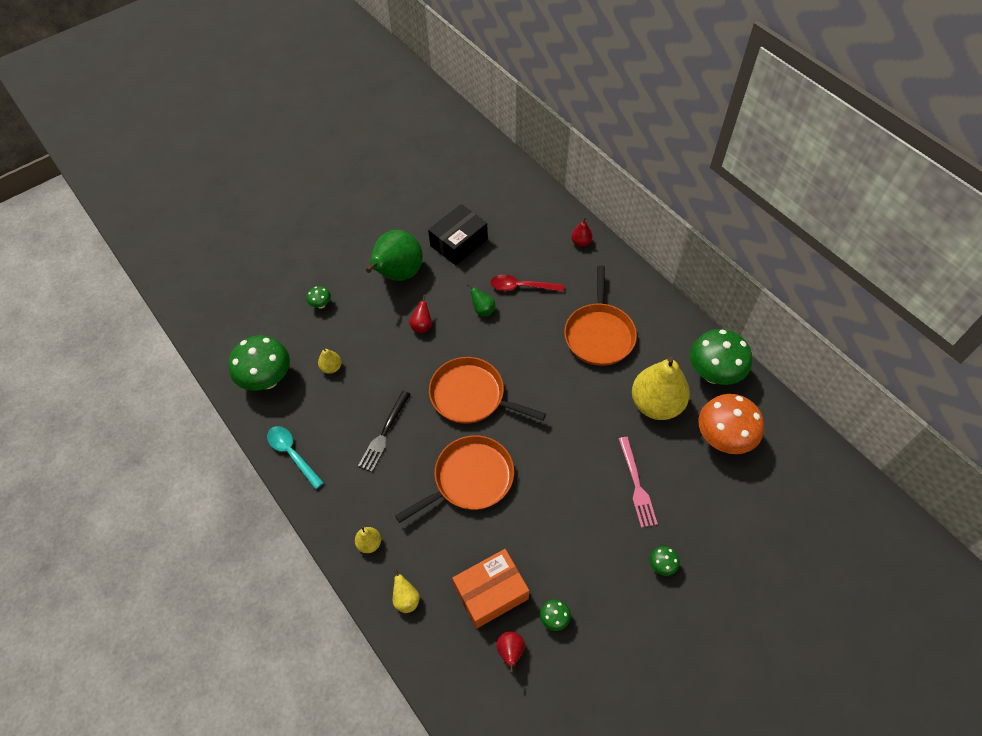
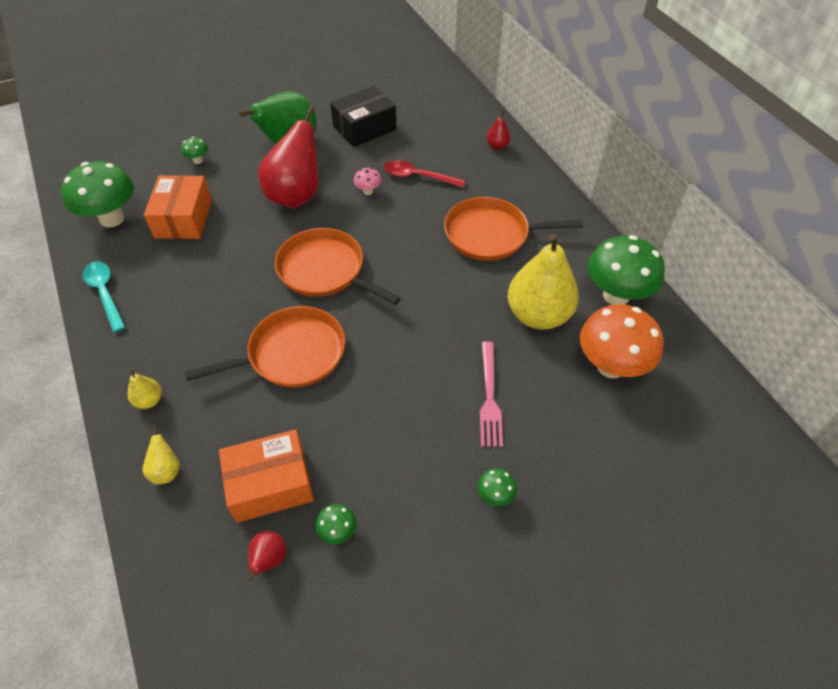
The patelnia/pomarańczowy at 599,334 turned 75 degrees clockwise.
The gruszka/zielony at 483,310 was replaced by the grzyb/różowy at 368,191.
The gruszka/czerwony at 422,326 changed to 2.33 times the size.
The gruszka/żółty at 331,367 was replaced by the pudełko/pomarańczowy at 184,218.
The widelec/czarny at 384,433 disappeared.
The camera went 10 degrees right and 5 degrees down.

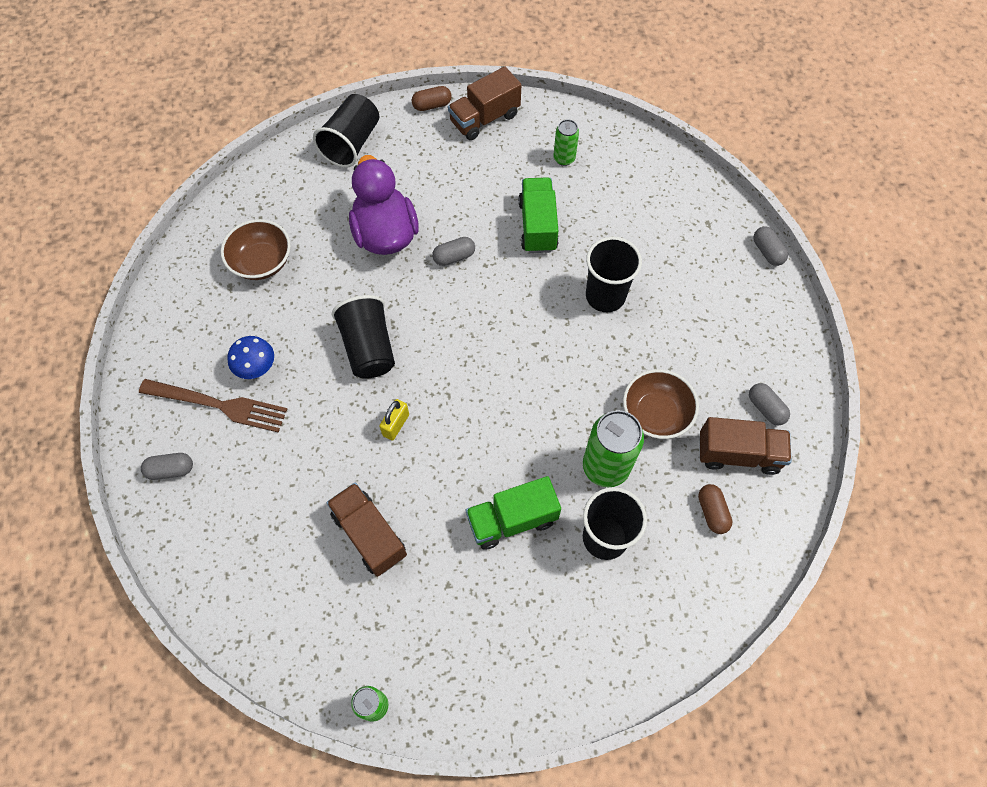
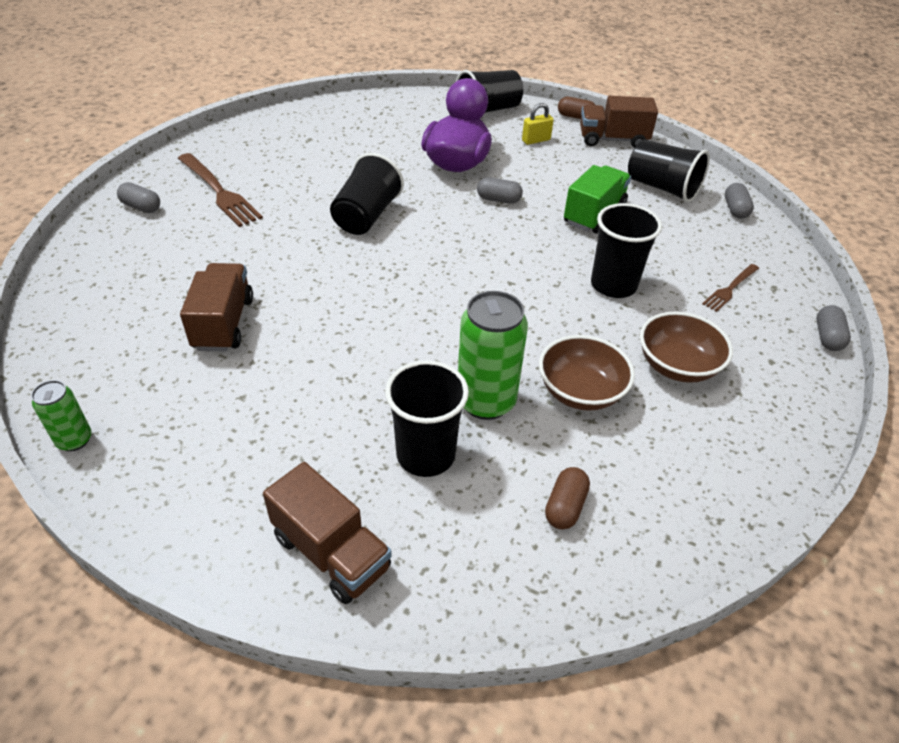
The puszka/zielony at 564,158 was replaced by the szklanka/czarny at 662,188.
The miska/brązowy moved from 262,262 to 677,366.
The grzyb/niebieski at 256,368 disappeared.
The kapsułka/szary moved from 765,408 to 735,209.
The kłódka/żółty moved from 396,425 to 536,140.
The ciężarówka/brązowy moved from 738,454 to 331,552.
The ciężarówka/zielony at 512,520 disappeared.
The widelec/brązowy at 730,289 appeared.
The camera went 35 degrees right and 20 degrees down.

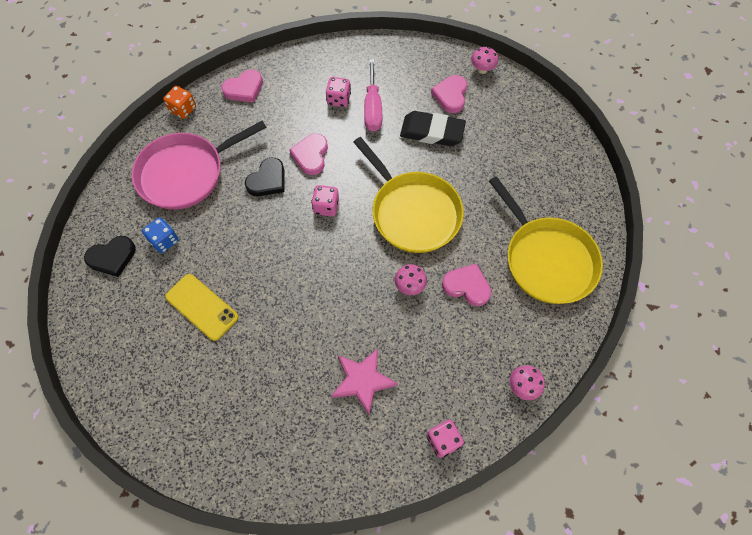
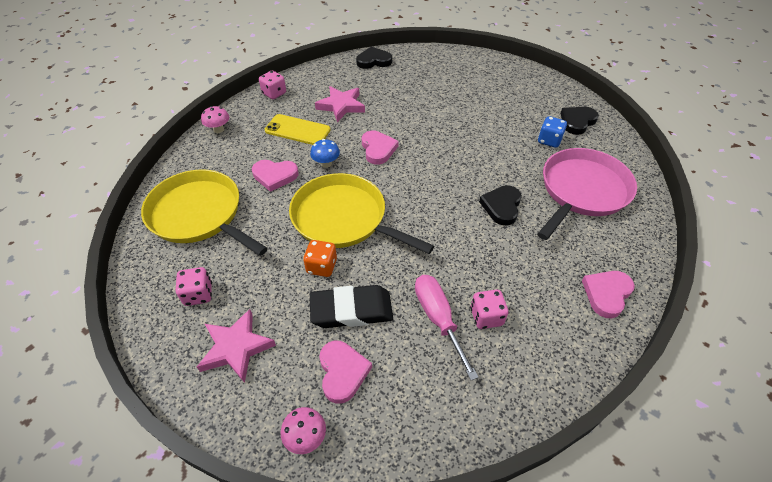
The kostka do gry/pomarańczowy moved from 183,109 to 321,266.
The serce/różowy moved from 311,155 to 378,149.
The kostka do gry/różowy moved from 326,207 to 198,294.
The grzyb/różowy at 409,286 became the grzyb/niebieski at 326,164.
The telefon/żółty moved from 202,307 to 297,130.
The serce/czarny at 374,61 appeared.
The gwiazda/różowy at 236,348 appeared.
The camera went 160 degrees right and 15 degrees down.

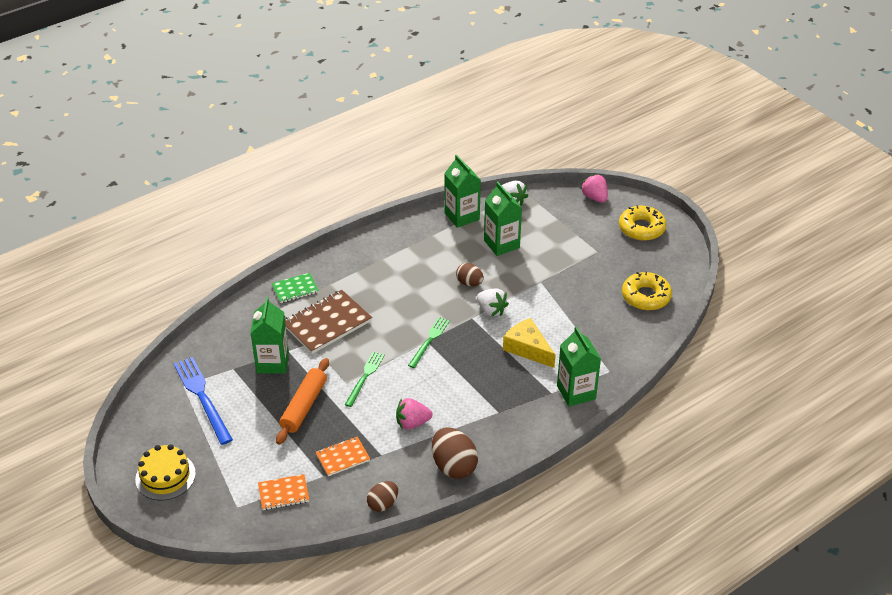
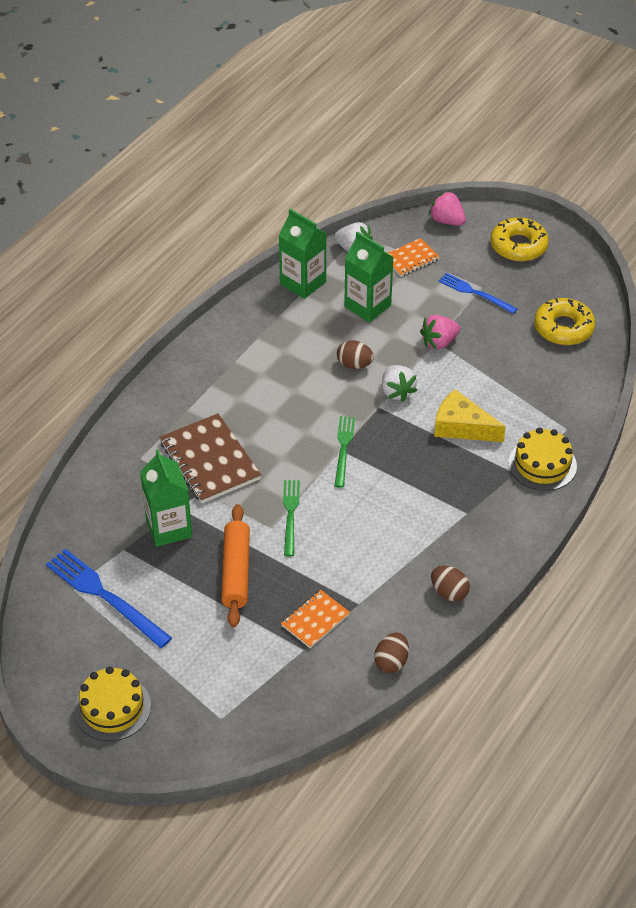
The zeszyt/zielony at 295,289 disappeared.
The truskawka/biały at 491,310 turned 45 degrees clockwise.
The zeszyt/brązowy at 327,323 turned 60 degrees counterclockwise.
The karton mleka/zielony at 576,392 was replaced by the tort/żółty at 542,464.
The truskawka/różowy moved from 412,423 to 439,342.
The jajko/brązowy at 453,466 changed to 0.61 times the size.
The zeszyt/pomarańczowy moved from 283,493 to 410,259.
The widelec/niebieski at 475,293 appeared.
The camera went 20 degrees left and 5 degrees up.

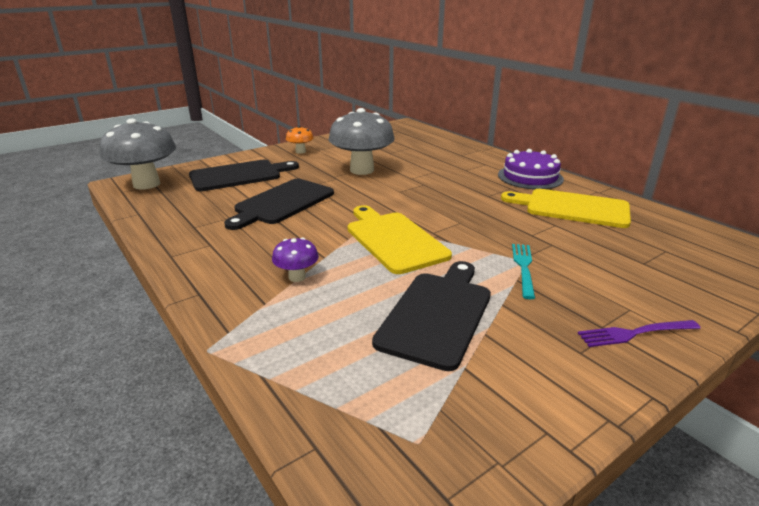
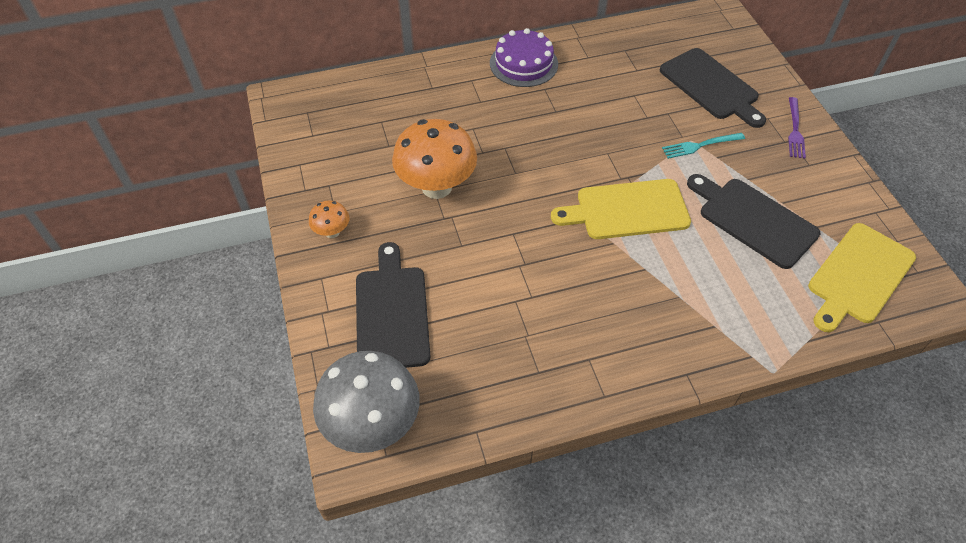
The grzyb/szary at 362,170 became the grzyb/pomarańczowy at 436,187.
The deska do krojenia/czarny moved from 282,203 to 711,86.
The deska do krojenia/żółty moved from 572,208 to 859,276.
The grzyb/fioletowy at 297,277 disappeared.
The widelec/turkusowy at 523,267 turned 45 degrees counterclockwise.
The camera went 70 degrees left and 25 degrees up.

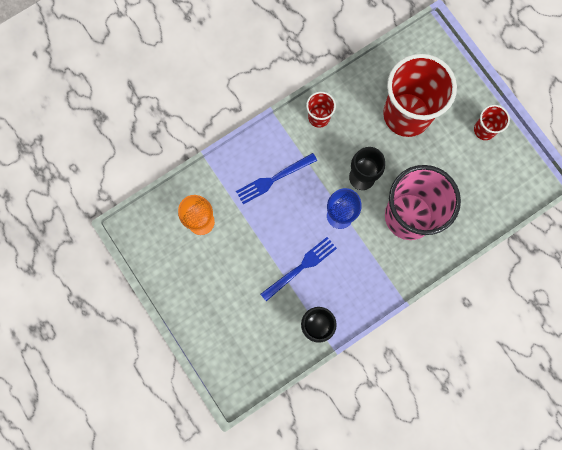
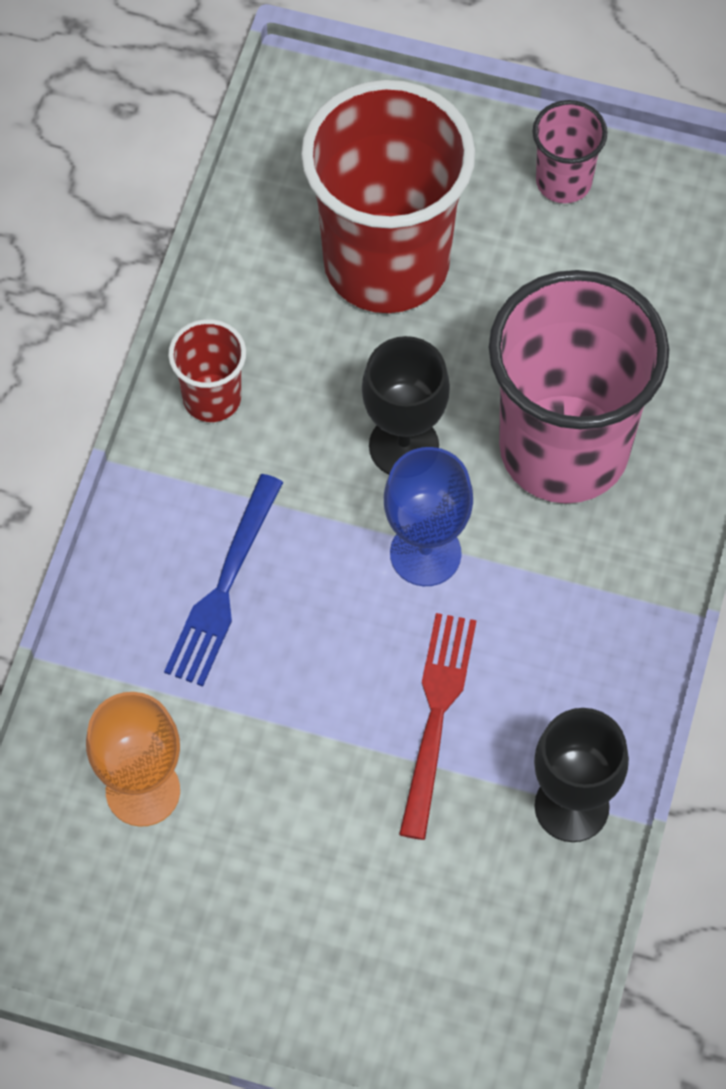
The szklanka/czerwony at 484,130 became the szklanka/różowy at 563,181.
The widelec/niebieski at 301,267 became the widelec/czerwony at 436,715.
The camera went 40 degrees left and 15 degrees down.

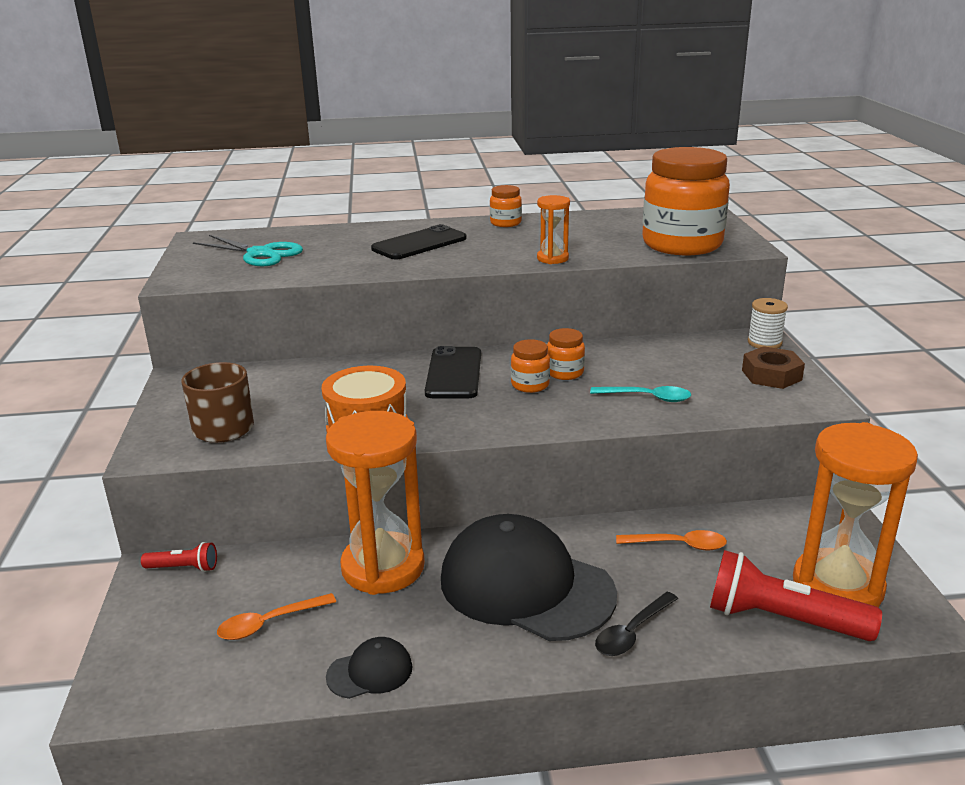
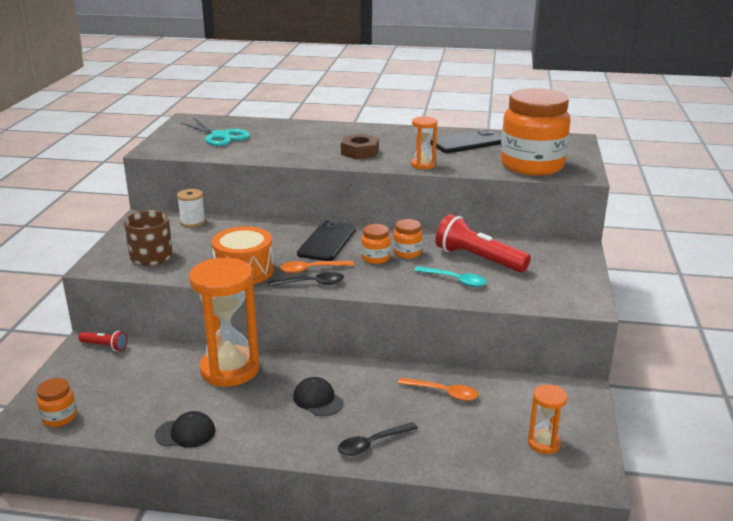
The słoik/pomarańczowy moved from 505,223 to 59,417.
The telefon/czarny moved from 419,244 to 467,143.
The szpulka/biały moved from 764,343 to 193,222.
The nakrętka/brązowy moved from 771,375 to 360,152.
The klepsydra/pomarańczowy at 837,586 changed to 0.48 times the size.
The czapka/czarny at 526,586 changed to 0.42 times the size.
The latarka/czerwony moved from 782,619 to 478,259.
The łyżka/pomarańczowy moved from 269,623 to 311,269.
The łyżka/czarny at 311,283 appeared.
The camera went 15 degrees right and 0 degrees up.

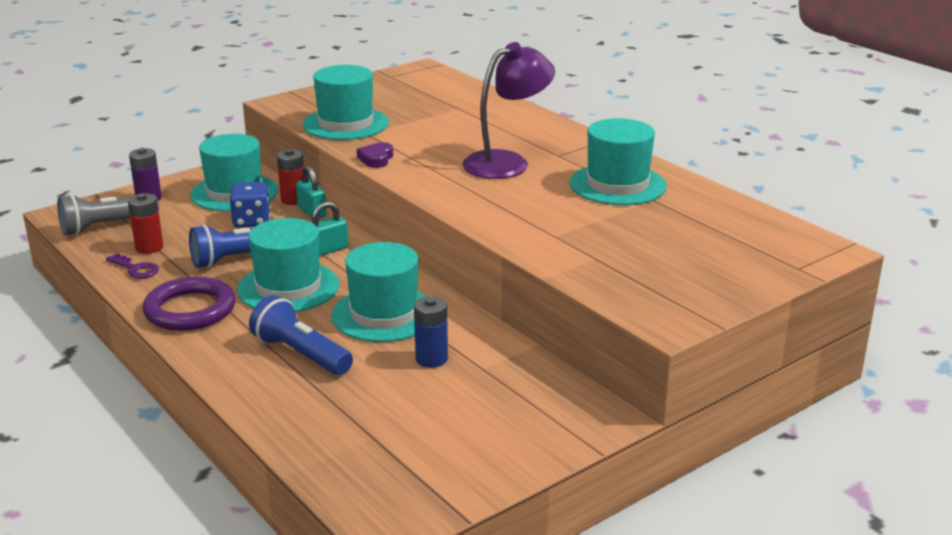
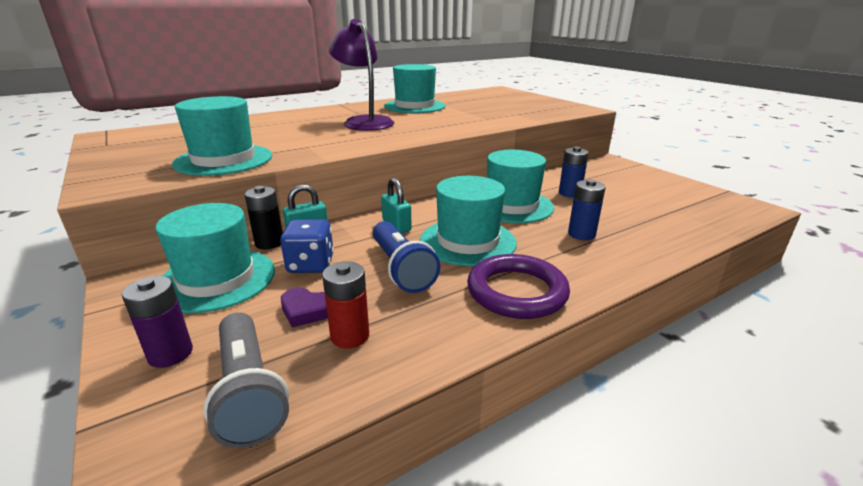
The serce/fioletowy moved from 376,159 to 307,311.
The bateria/czerwony at 293,200 became the bateria/czarny at 269,243.
The klucz/fioletowy at 136,269 disappeared.
The latarka/niebieski at 300,354 was replaced by the bateria/niebieski at 581,234.
The camera went 85 degrees left and 0 degrees up.

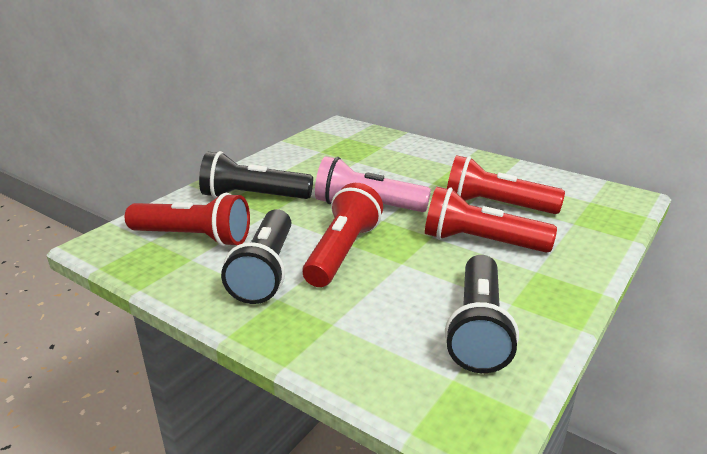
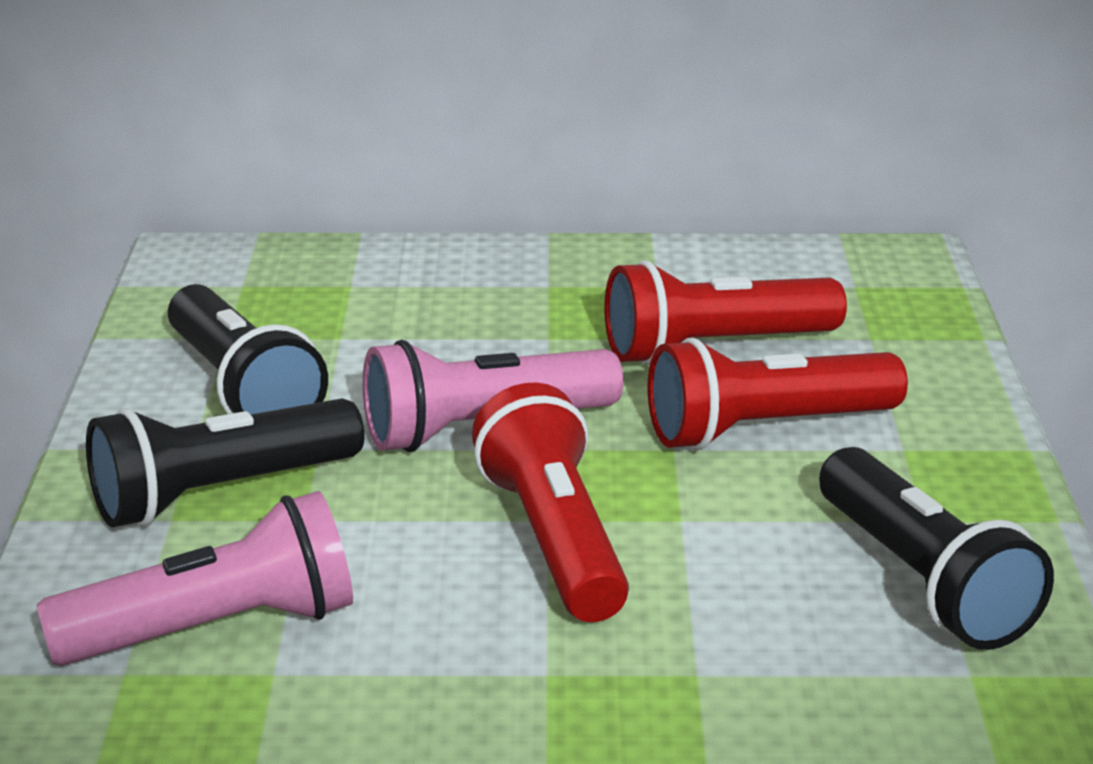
The latarka/czerwony at 194,238 became the latarka/różowy at 216,629.
The latarka/czarny moved from 265,271 to 243,390.
The camera went 35 degrees left and 0 degrees up.

